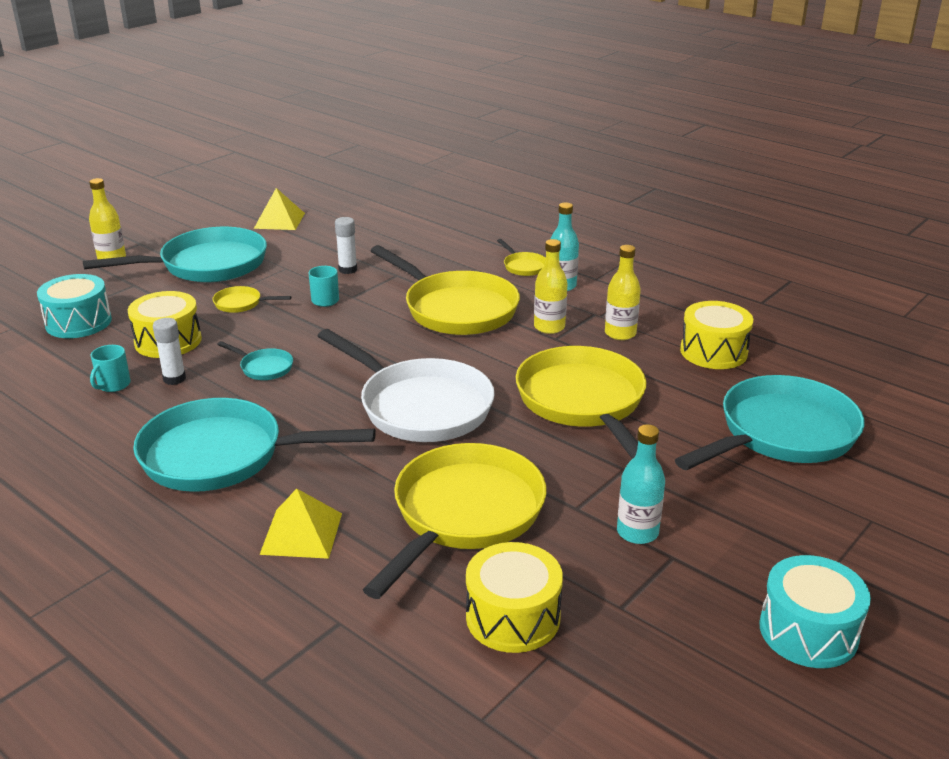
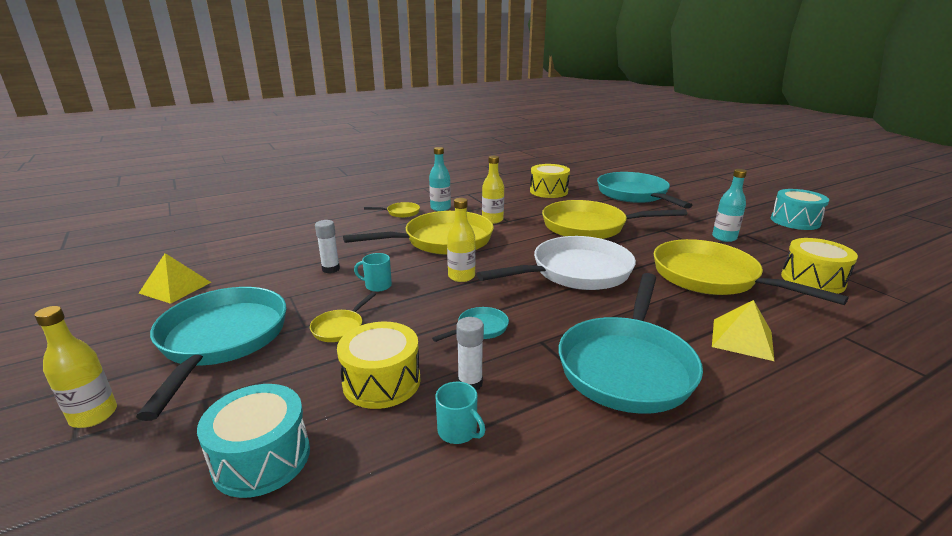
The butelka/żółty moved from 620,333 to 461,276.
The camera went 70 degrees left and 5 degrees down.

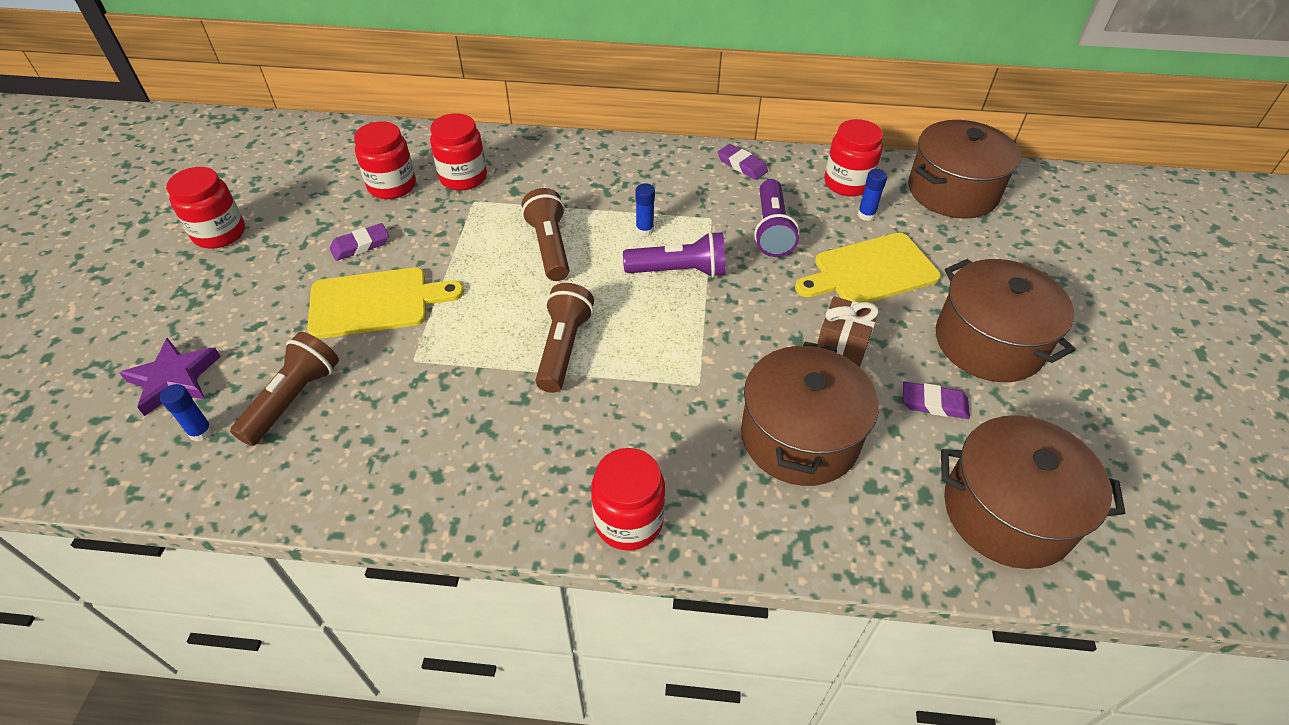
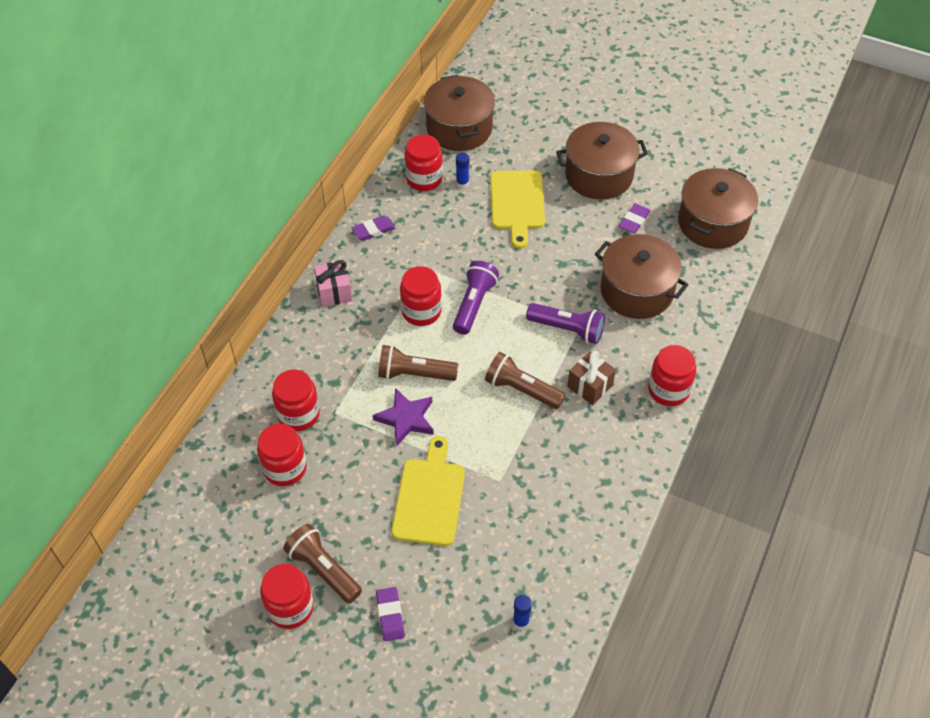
The latarka/fioletowy moved from 771,230 to 567,329.
The klej w sztyfcie/niebieski at 644,230 was replaced by the słoik/czerwony at 421,311.
The gumka do mazania/fioletowy moved from 360,245 to 390,615.
The prezent/brązowy moved from 842,345 to 590,386.
The latarka/brązowy moved from 294,399 to 323,569.
The gwiazda/fioletowy moved from 174,379 to 406,419.
The prezent/różowy at 334,292 appeared.
The camera went 70 degrees left and 5 degrees up.

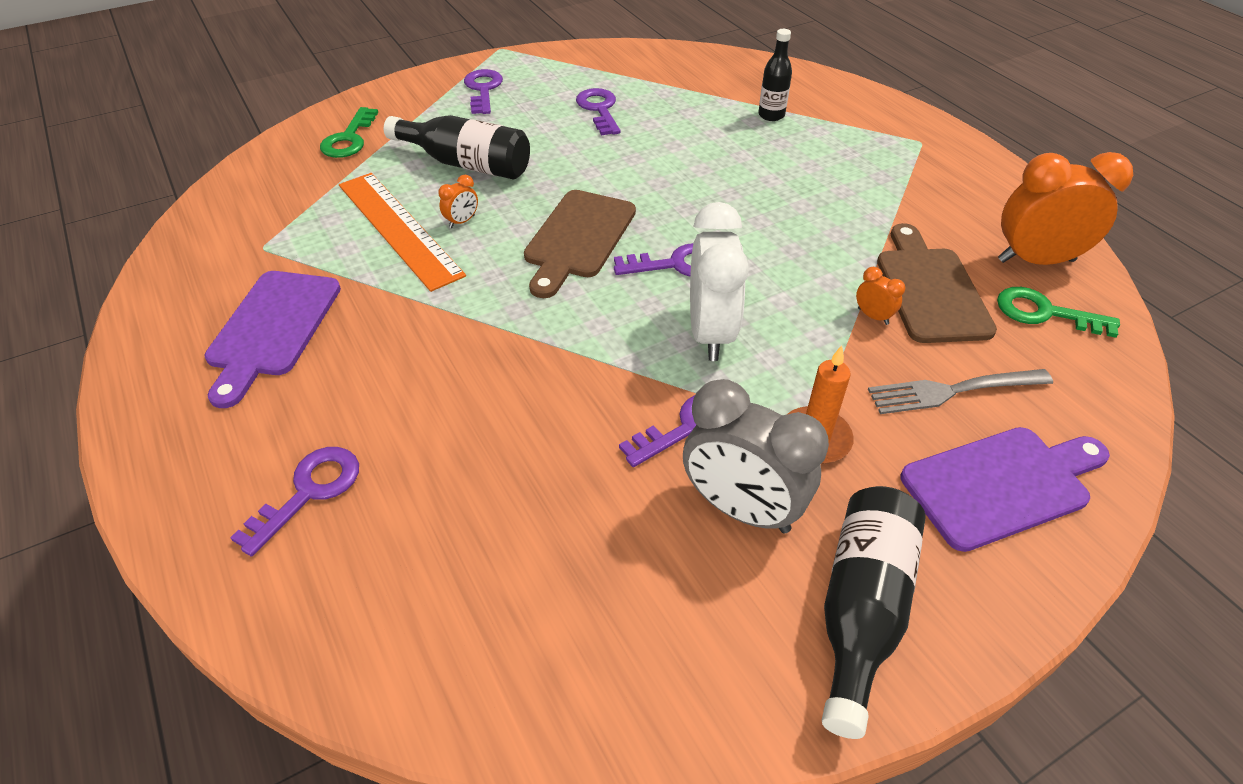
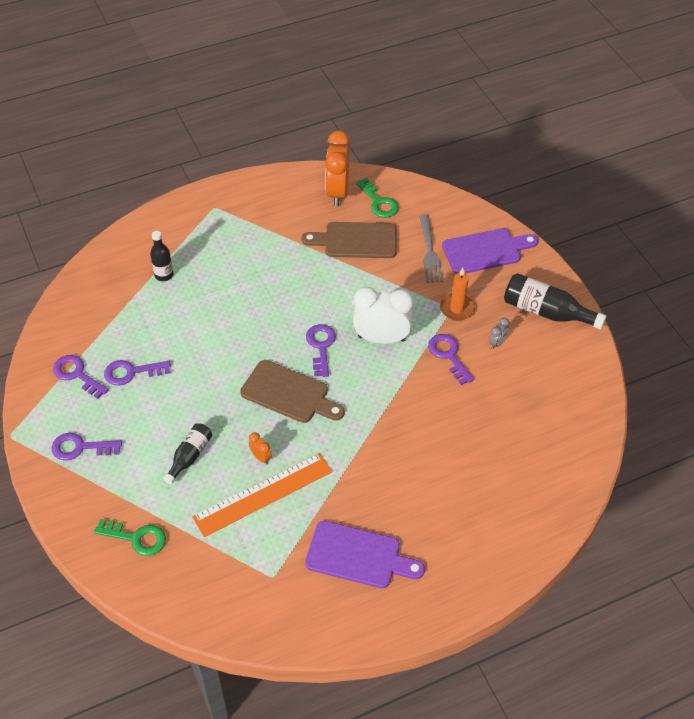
The butelka/czarny at 466,164 changed to 0.62 times the size.
The budzik/pomarańczowy at 873,316 disappeared.
The klucz/zielony at 1045,313 turned 60 degrees counterclockwise.
The budzik/szary at 741,509 changed to 0.42 times the size.
The deska do krojenia/fioletowy at 1001,485 turned 90 degrees clockwise.
The klucz/fioletowy moved from 308,492 to 77,375.
The camera went 85 degrees left and 5 degrees up.

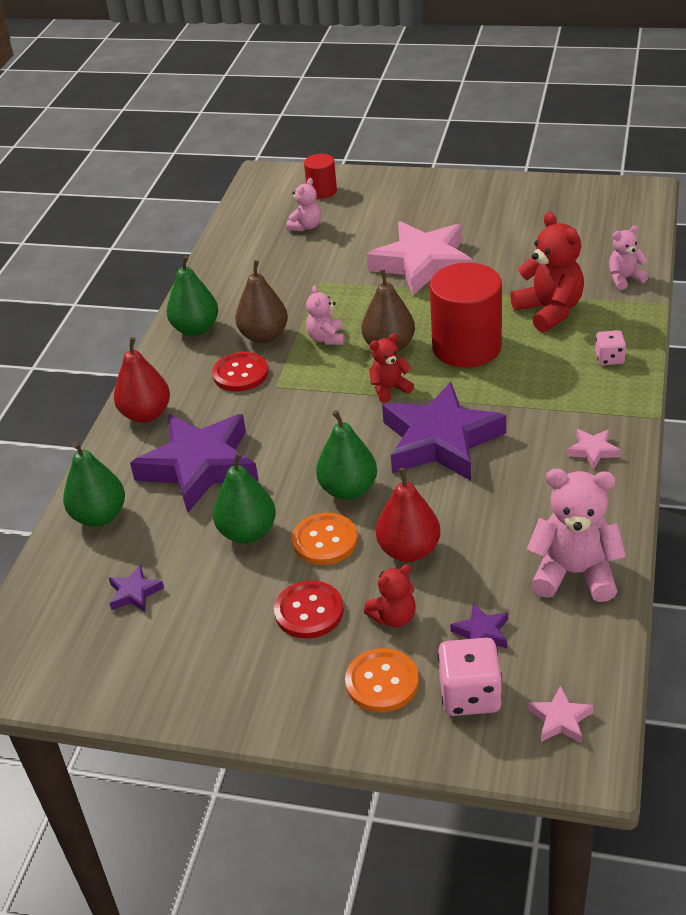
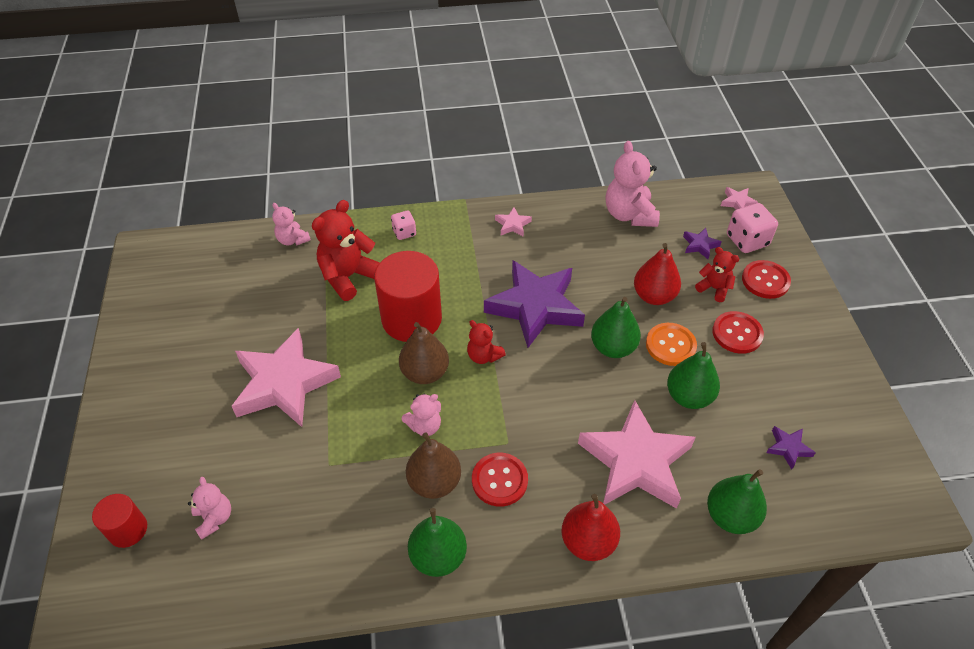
The miś/różowy at 306,226 turned 60 degrees clockwise.
The gwiazda/fioletowy at 200,466 became the gwiazda/różowy at 635,462.
The guzik/pomarańczowy at 382,682 became the guzik/czerwony at 765,280.
The camera went 115 degrees left and 10 degrees up.

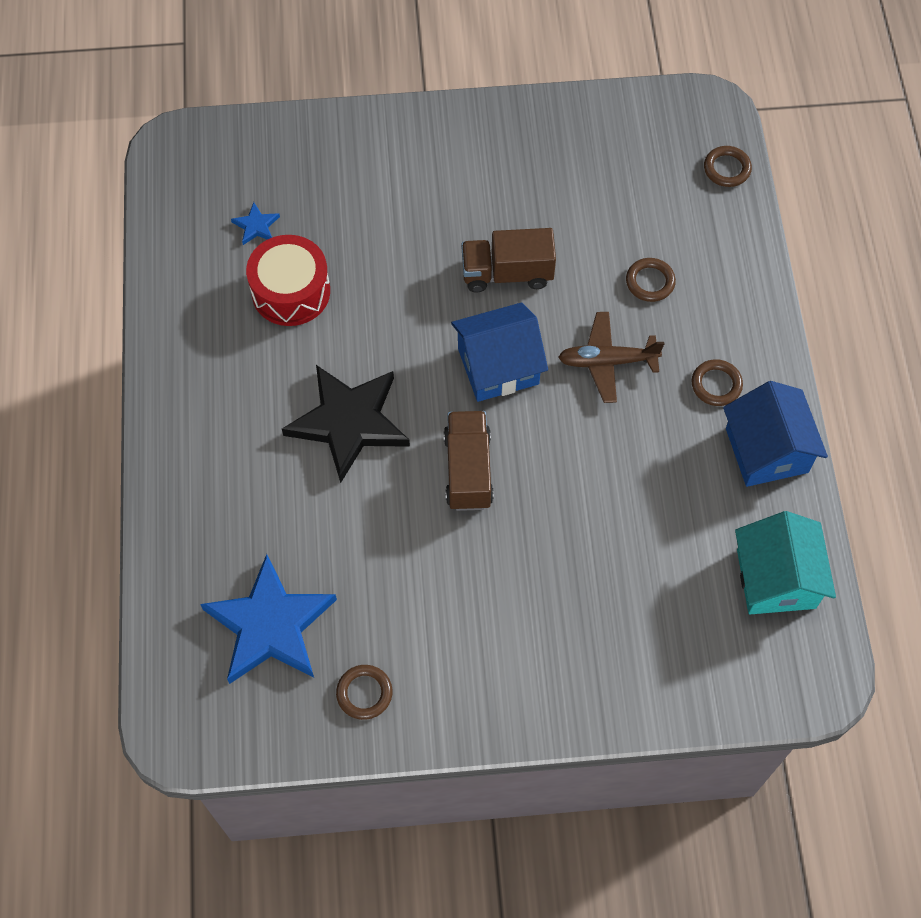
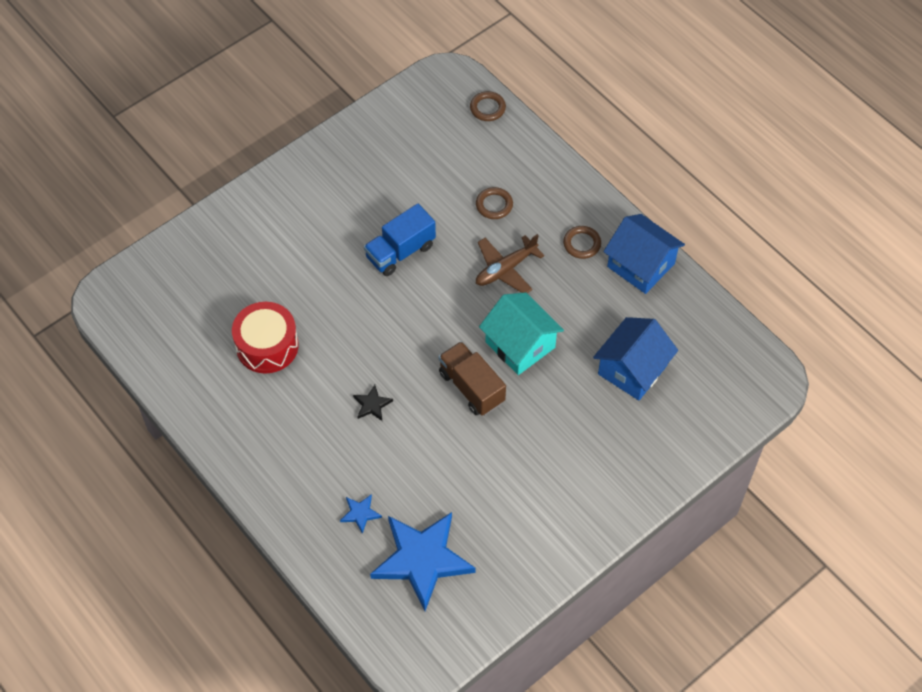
The gwiazda/niebieski moved from 256,226 to 360,513.
The ciężarówka/brązowy at 507,273 became the ciężarówka/niebieski at 400,252.
The domek/niebieski moved from 498,366 to 632,369.
The gwiazda/czarny at 348,422 changed to 0.41 times the size.
The domek/turkusowy moved from 776,579 to 520,344.
The pierścień/brązowy at 364,693 disappeared.
The camera went 35 degrees left and 5 degrees down.

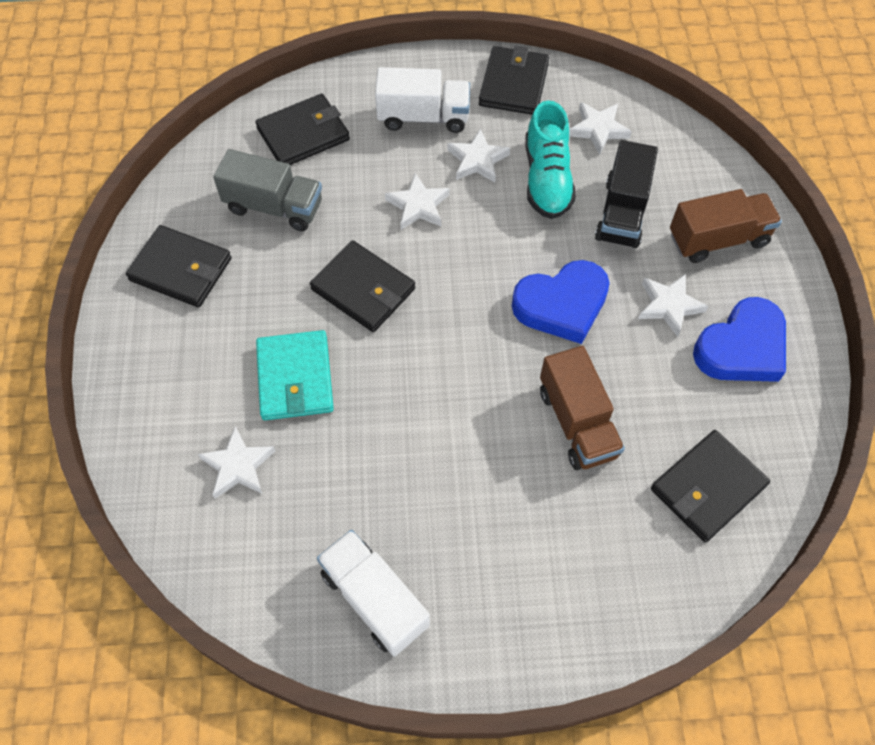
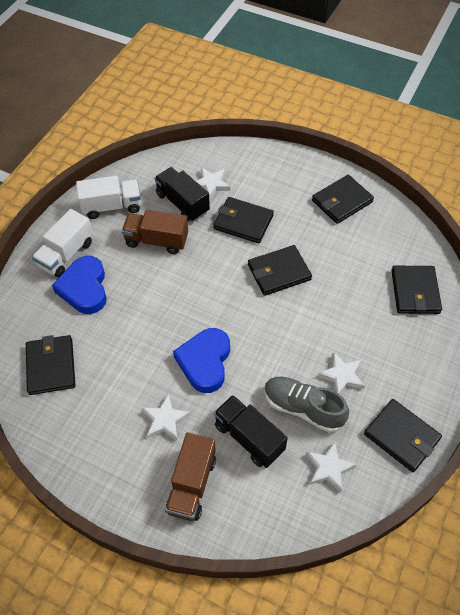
The ciężarówka/biały moved from 423,117 to 66,254.
The but/turkusowy at 547,179 became the but/szary at 303,408.
The ciężarówka/szary at 274,207 disappeared.
The gwiazda/biały at 418,206 disappeared.
The serce/niebieski moved from 741,348 to 84,288.
The portfel/turkusowy at 295,378 became the portfel/czarny at 243,222.
The ciężarówka/brązowy moved from 577,422 to 156,241.
The ciężarówka/czarny at 182,203 appeared.
The camera went 120 degrees right and 5 degrees down.

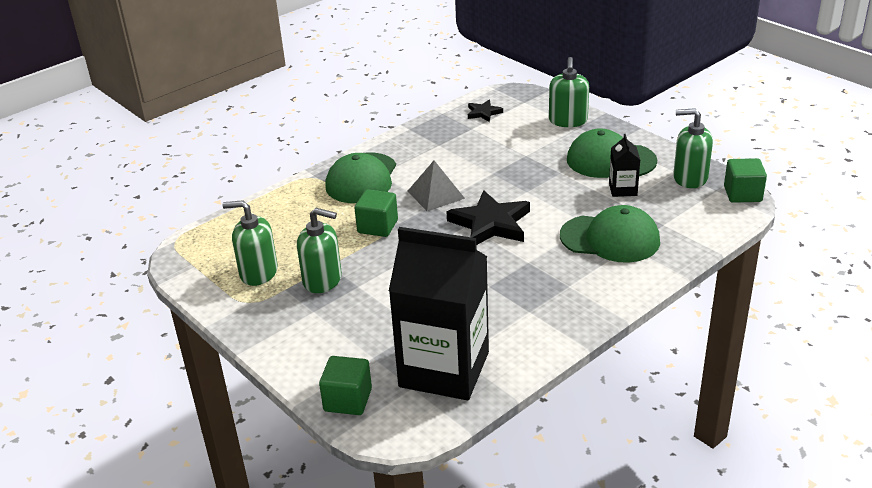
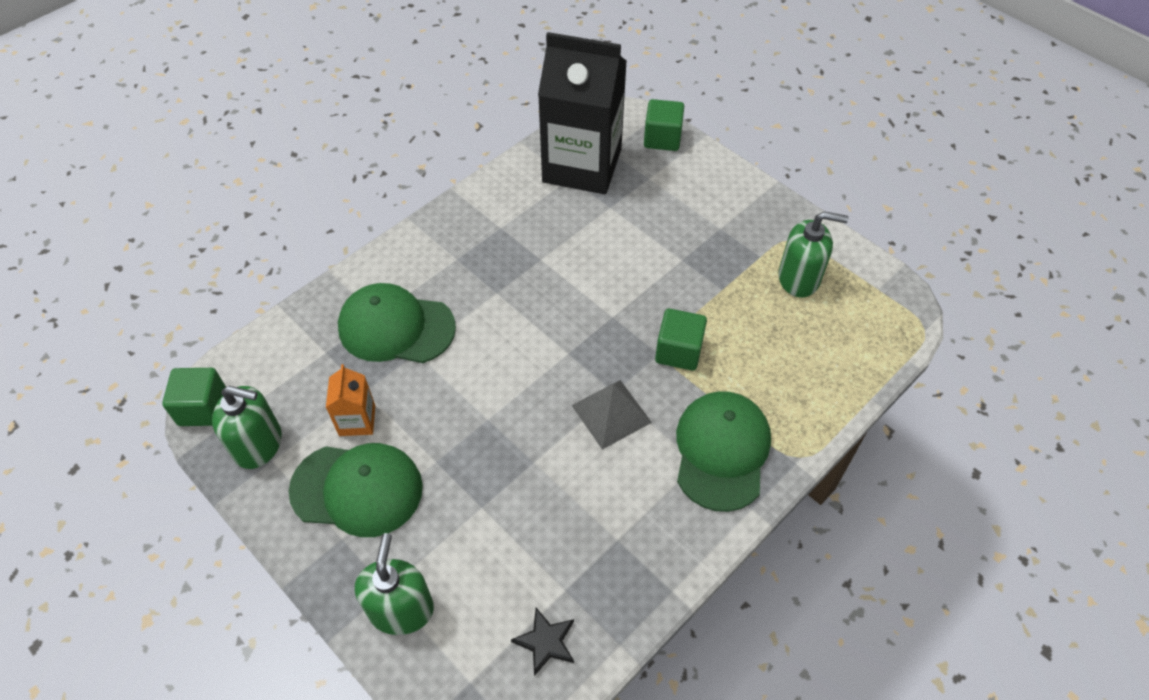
The karton mleka/czarny at 623,189 became the karton mleka/pomarańczowy at 357,420.
The gwiazda/czarny at 490,224 disappeared.
The dozownik mydła/zielony at 322,280 disappeared.
The camera went 175 degrees right and 20 degrees up.

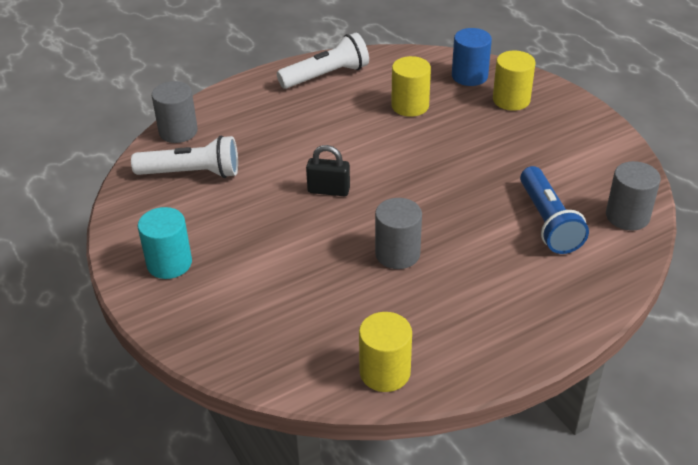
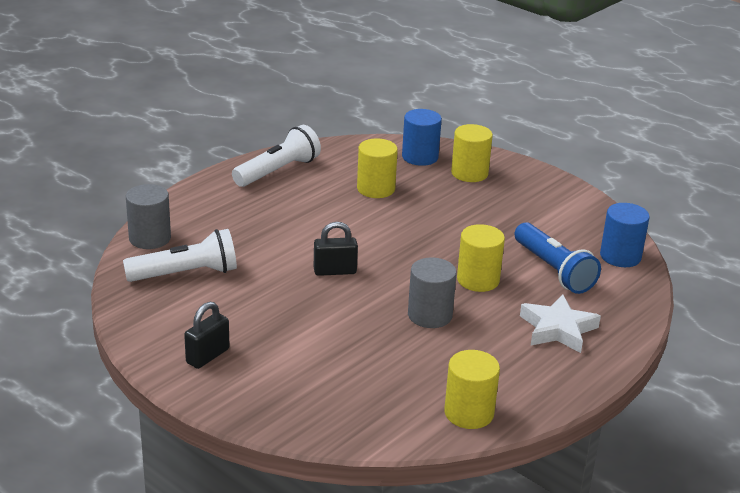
The walec/szary at 627,216 became the walec/niebieski at 620,256.
The walec/turkusowy at 169,263 was replaced by the kłódka/czarny at 207,356.
The walec/żółty at 478,280 appeared.
The gwiazda/biały at 557,329 appeared.
The camera went 20 degrees left and 10 degrees down.

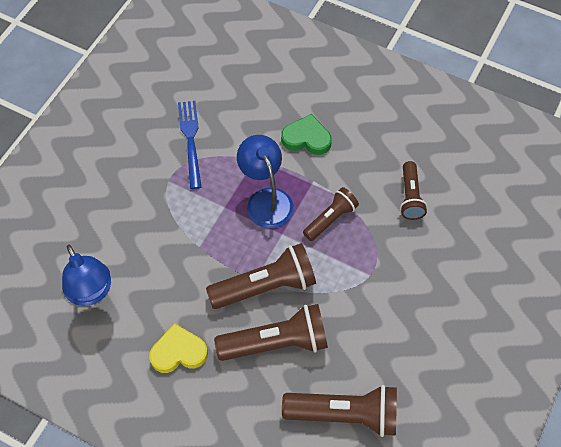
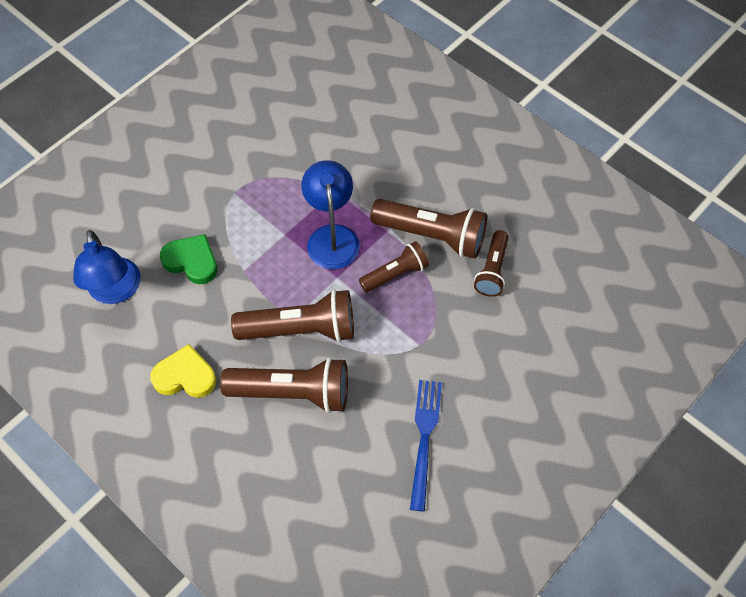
The widelec/niebieski moved from 190,139 to 424,437.
The serce/zielony moved from 306,138 to 191,261.
The latarka/brązowy moved from 345,414 to 432,235.
The camera went 15 degrees right and 0 degrees up.

